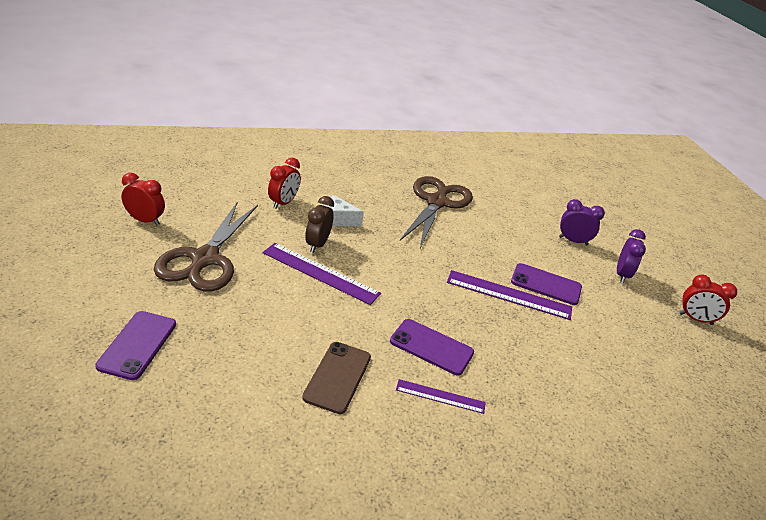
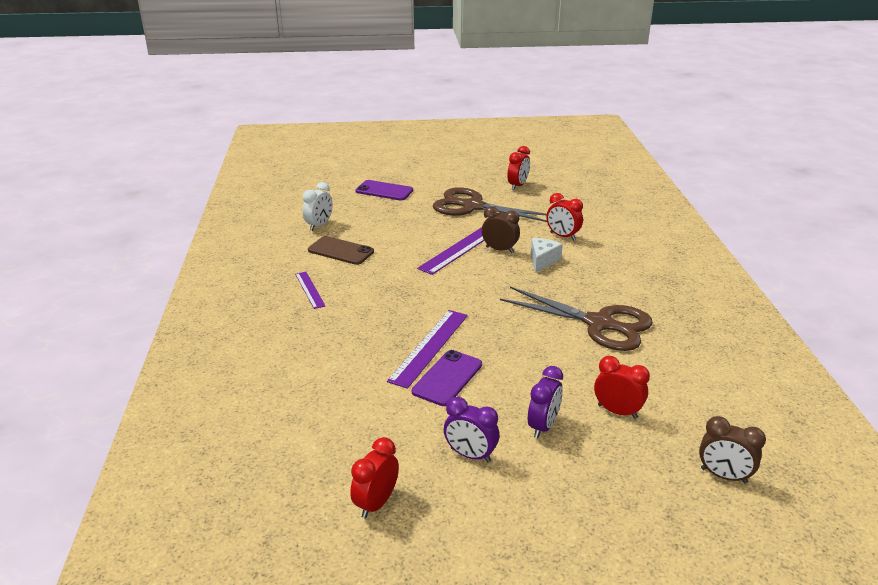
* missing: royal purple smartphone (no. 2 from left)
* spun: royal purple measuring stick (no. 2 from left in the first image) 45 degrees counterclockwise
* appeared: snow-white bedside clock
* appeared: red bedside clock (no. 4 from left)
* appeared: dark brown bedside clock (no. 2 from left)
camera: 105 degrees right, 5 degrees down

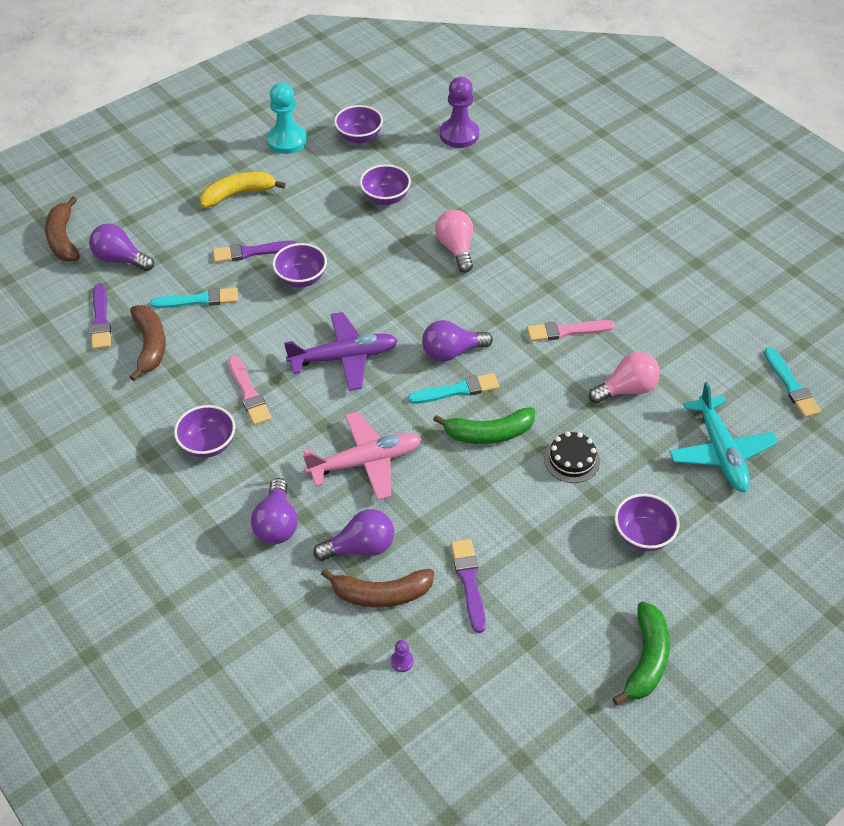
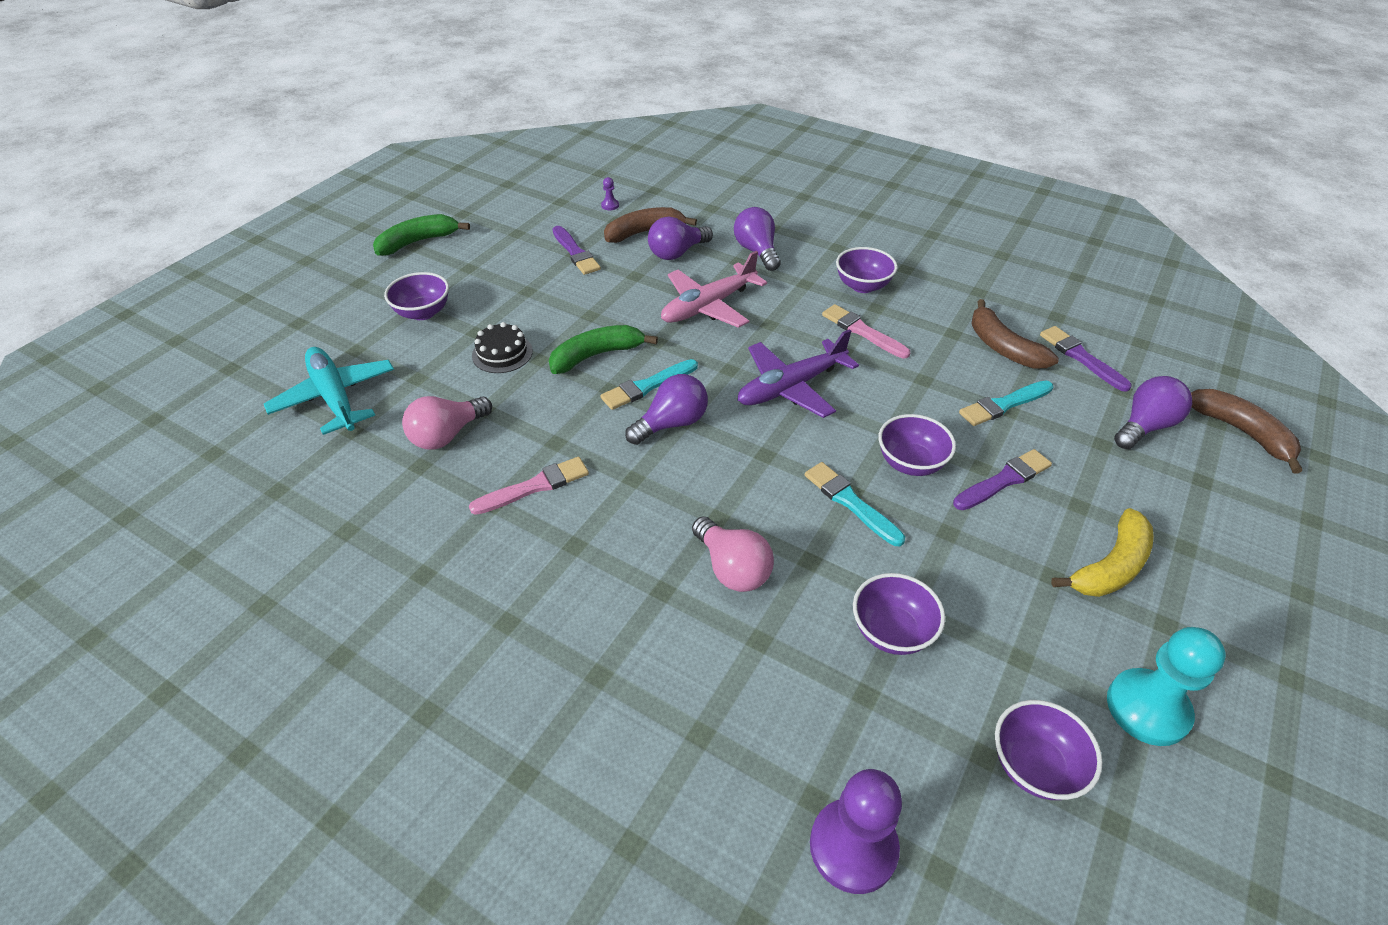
* spun: royal purple lightbulb (no. 1 from left in the first image) 45 degrees counterclockwise
* spun: green toy banana (no. 2 from left in the first image) 60 degrees clockwise
* relocated: teal paintbrush (no. 3 from left in the first image) to teal paintbrush (no. 2 from left)
camera: 160 degrees right, 5 degrees down

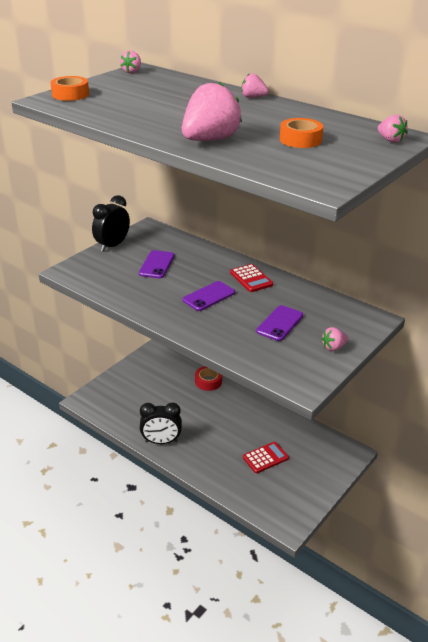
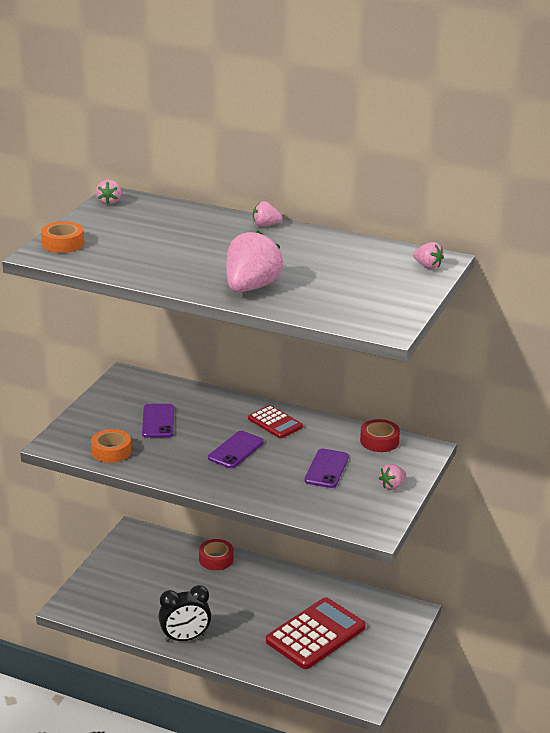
* missing: jet-black bedside clock (no. 1 from left)
* size: red adding machine (no. 2 from left) x1.85
* relocated: orange sticky tape (no. 2 from left)
* appeared: red sticky tape (no. 2 from left)
camera: 15 degrees left, 5 degrees down

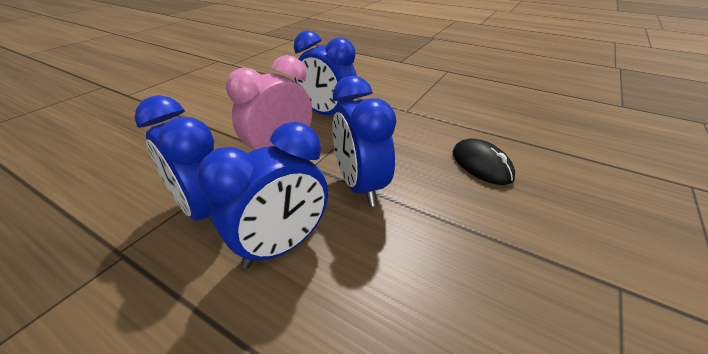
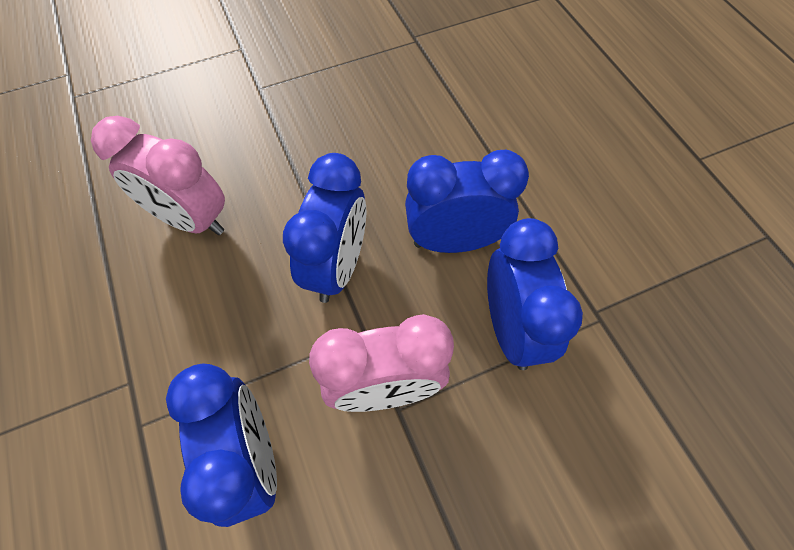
* exchanged: jet-black mouse to rosy bedside clock (no. 1 from left)
camera: 145 degrees left, 25 degrees up

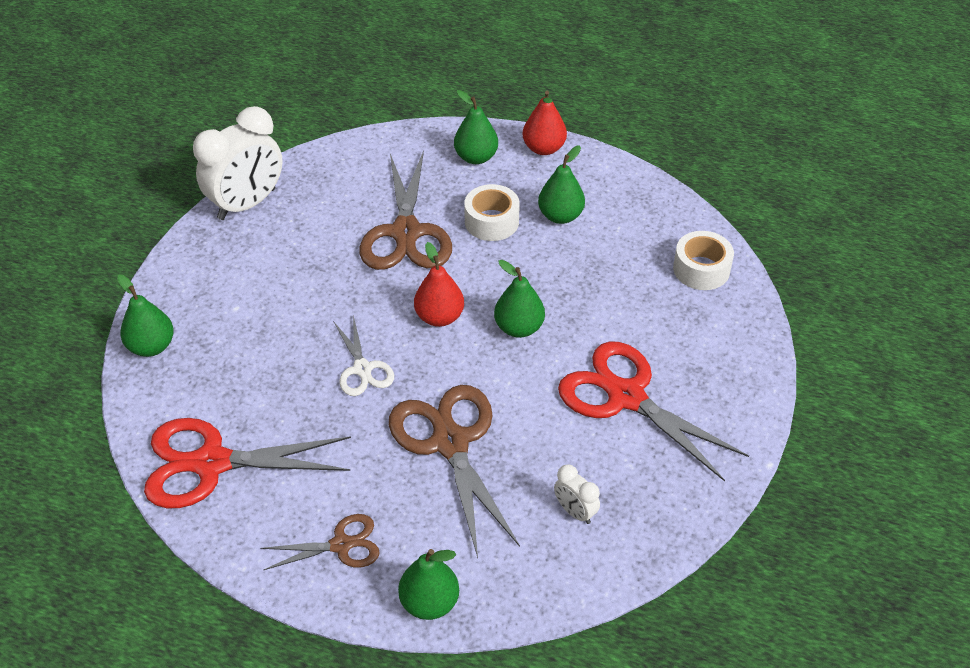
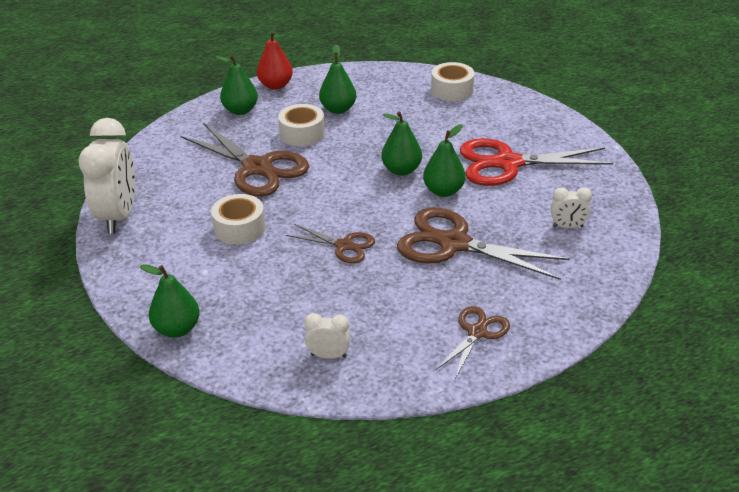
* exchanged: red shears (no. 1 from left) to snow-white bedside clock (no. 2 from left)
* colour: snow-white shears to dark brown shears (no. 2 from left)
* relocated: green pear (no. 2 from left in the first image) to green pear (no. 5 from left)
* missing: red pear (no. 1 from left)
* appeared: snow-white sticky tape (no. 1 from left)
camera: 45 degrees left, 10 degrees down

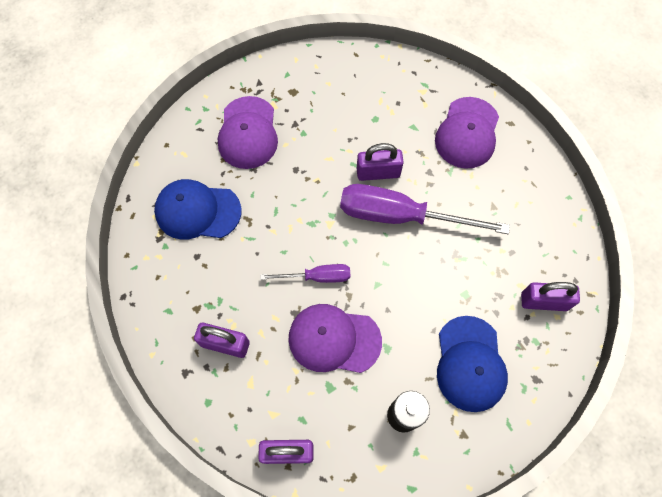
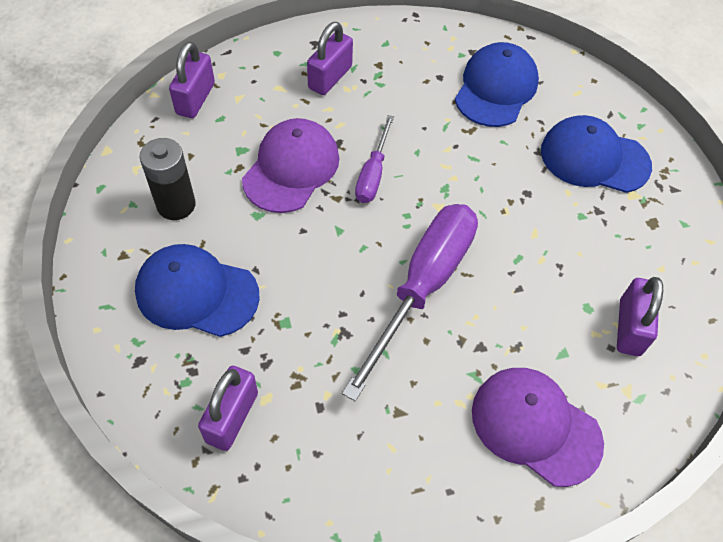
* colour: royal purple peaked cap (no. 1 from left) to cobalt peaked cap (no. 3 from left)
* relocated: royal purple padlock (no. 3 from left in the first image) to royal purple padlock (no. 4 from left)
camera: 105 degrees right, 10 degrees down

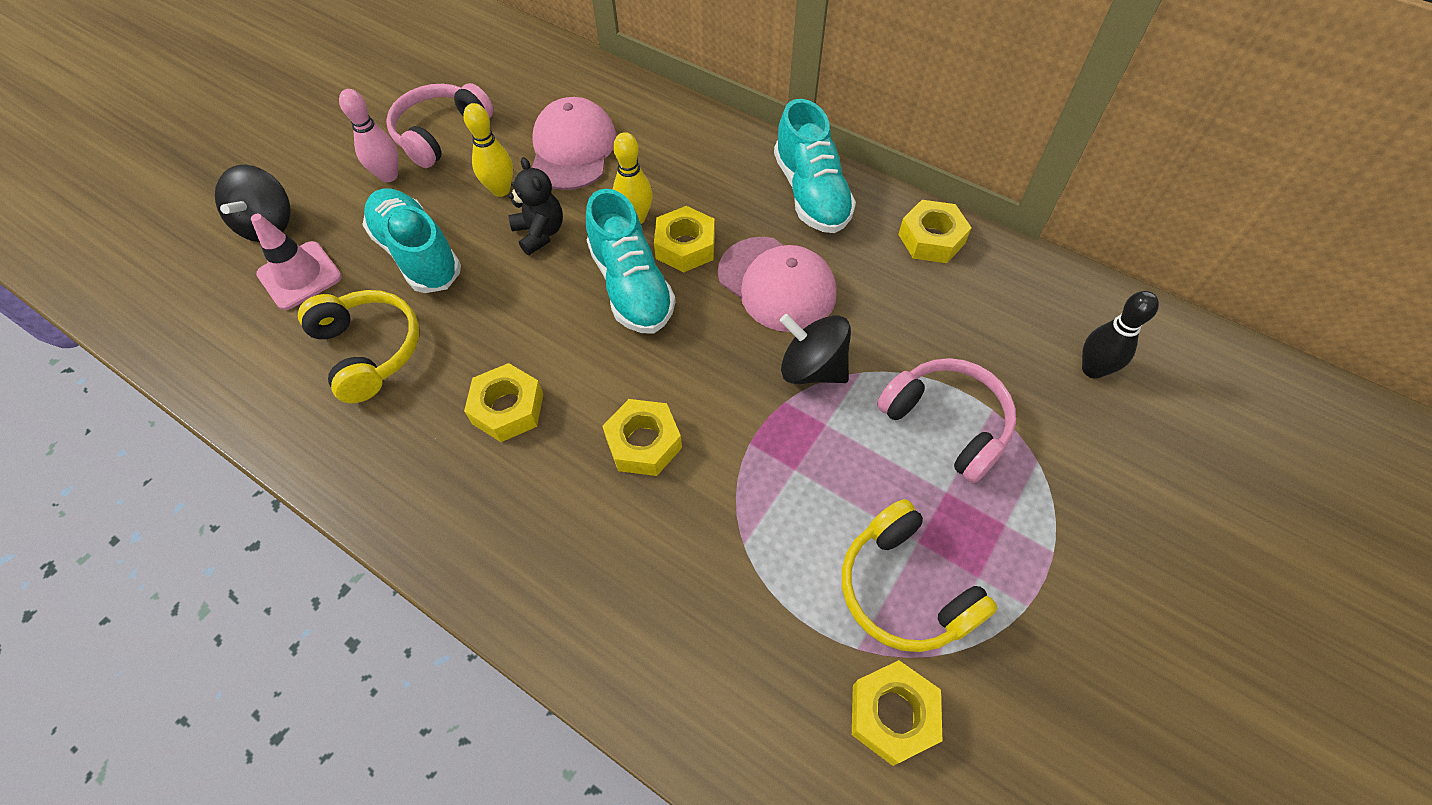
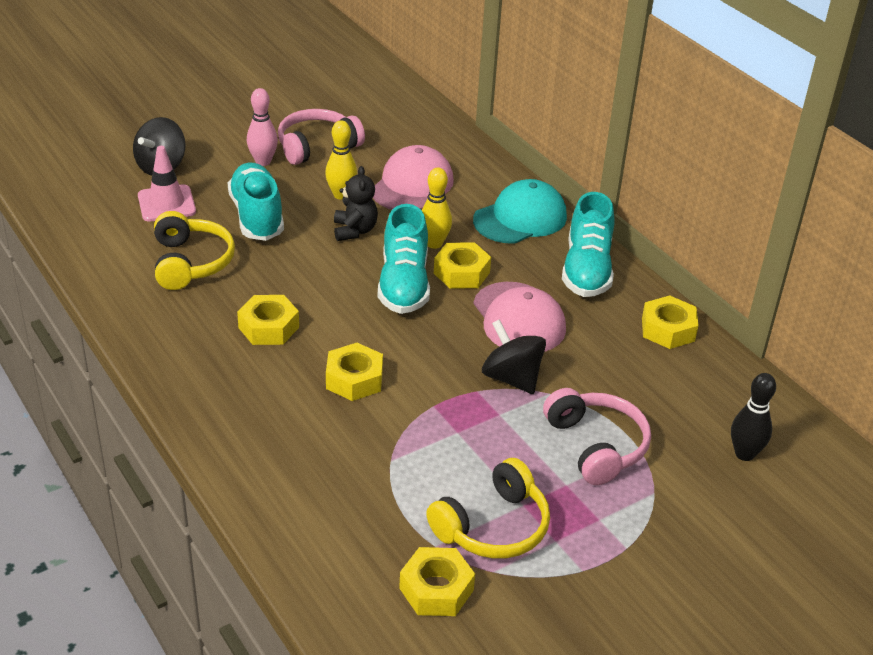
* spun: golden over-ear headphones (no. 2 from left) 120 degrees counterclockwise
* appeared: teal peaked cap
camera: 20 degrees right, 20 degrees down

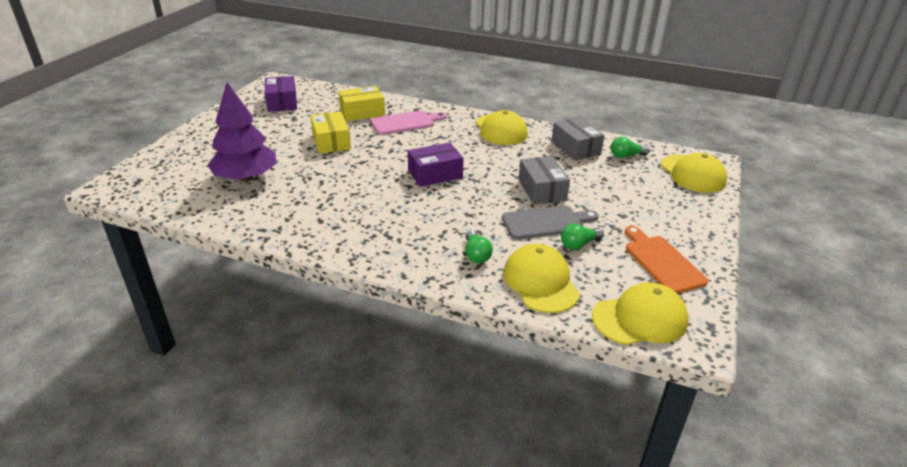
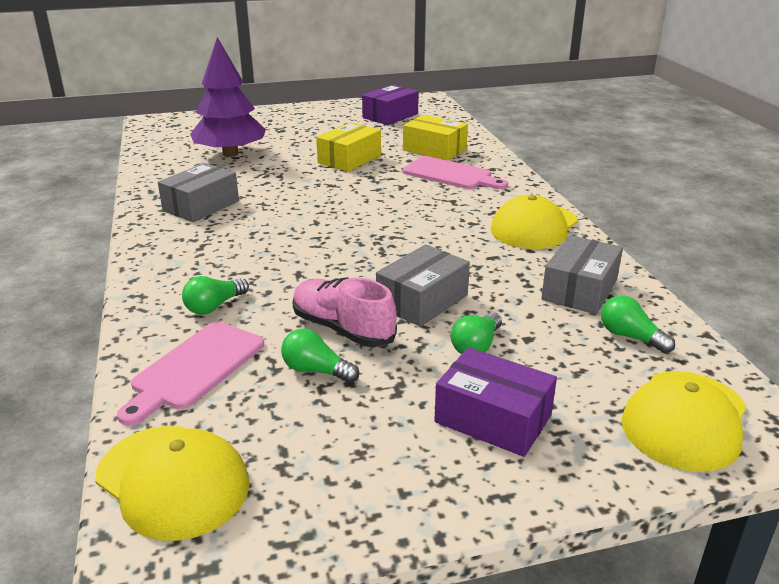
* relocated: royal purple parcel (no. 2 from left)
* exchanged: gray cutting board to rosy shoe
* exchanged: golden peaked cap (no. 2 from left) to rosy cutting board (no. 1 from left)
* missing: orange cutting board
* appeared: gray parcel (no. 1 from left)
* appeared: green lightbulb (no. 3 from left)
camera: 55 degrees right, 5 degrees down

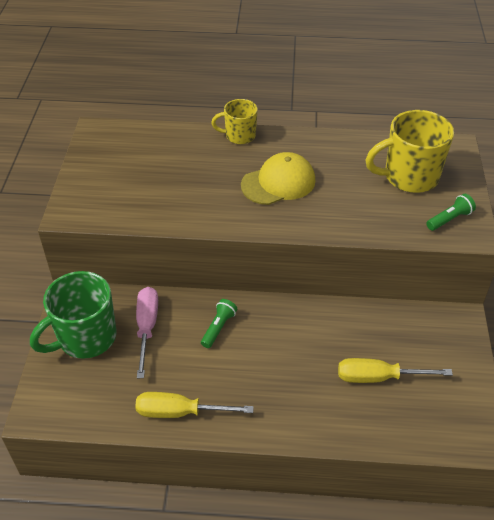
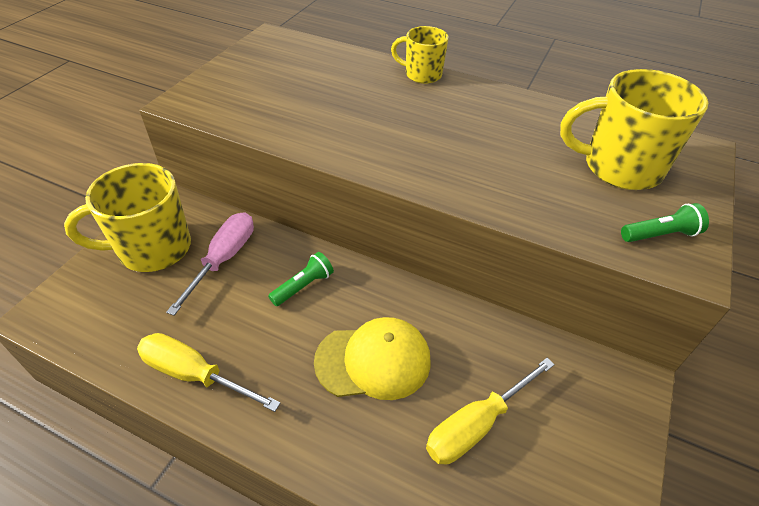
* colour: green coffee mug to golden coffee mug (no. 1 from left)
* relocated: golden peaked cap
* spun: golden screwdriver (no. 2 from left) 60 degrees counterclockwise
camera: 20 degrees right, 0 degrees up

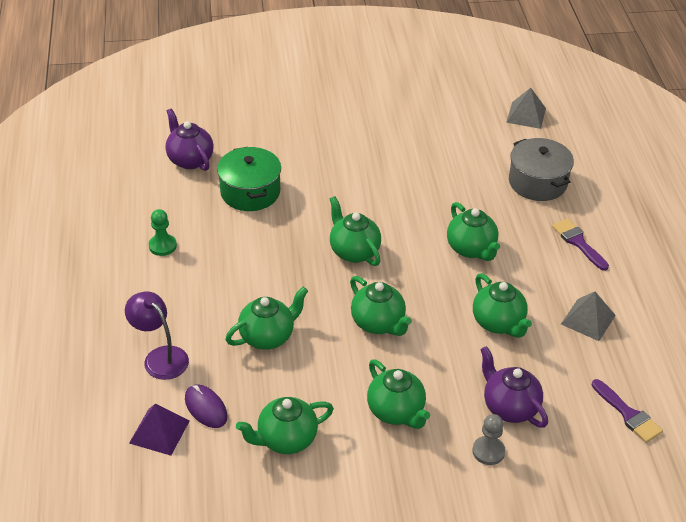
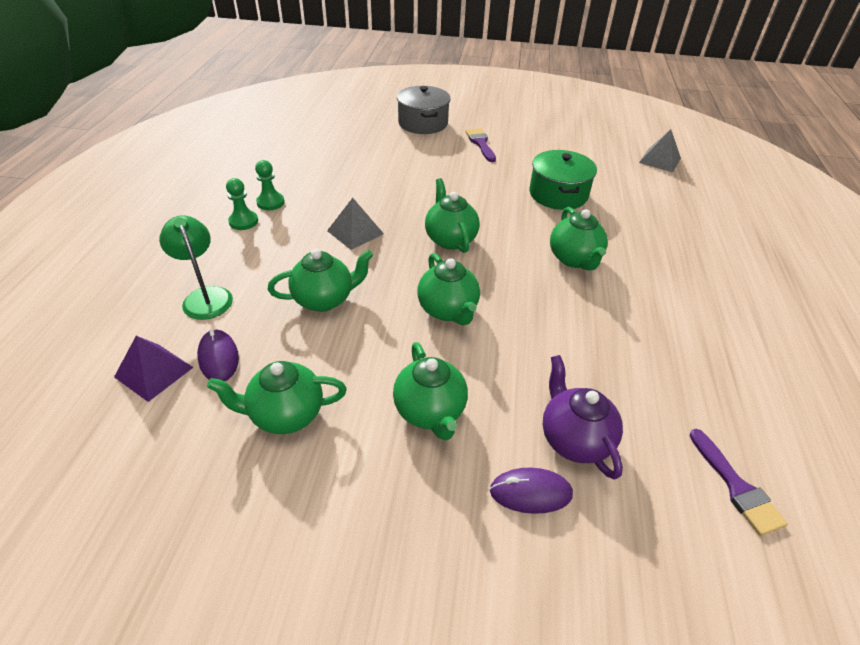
* colour: royal purple reading lamp to green reading lamp
* missing: royal purple teapot (no. 1 from left)
* relocated: green stockpot
* exchanged: gray pawn to royal purple mouse (no. 2 from left)
* missing: green teapot (no. 7 from left)
* relocated: gray stockpot
* relocated: royal purple paintbrush (no. 1 from left)
* relocated: gray solid pyramid (no. 2 from left in the first image) to gray solid pyramid (no. 1 from left)
* appeared: green pawn (no. 1 from left)
camera: 15 degrees right, 0 degrees up

